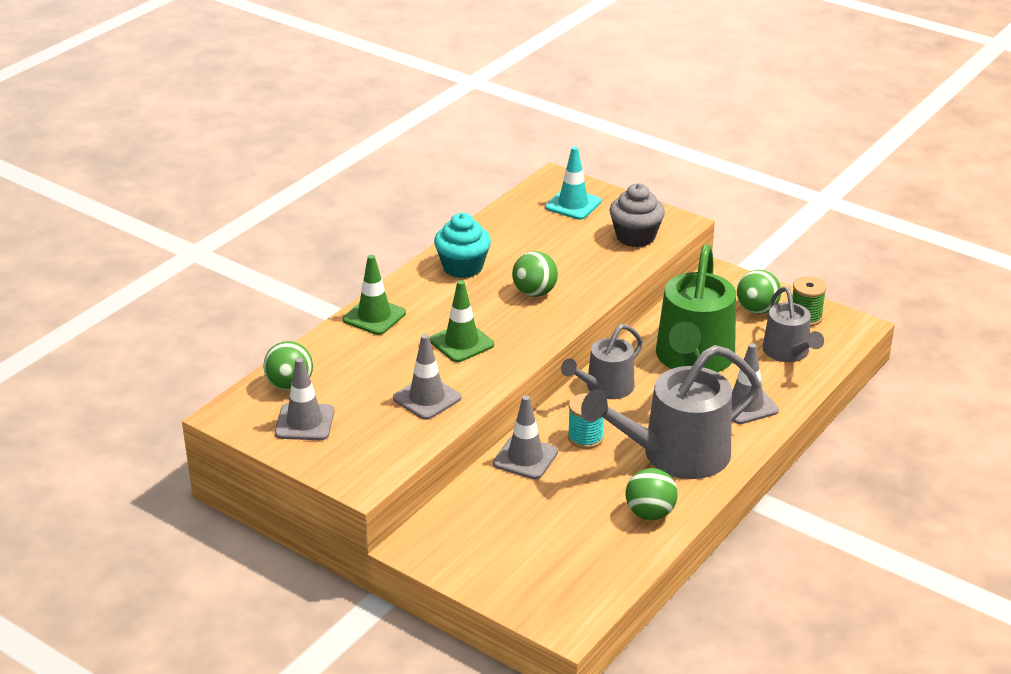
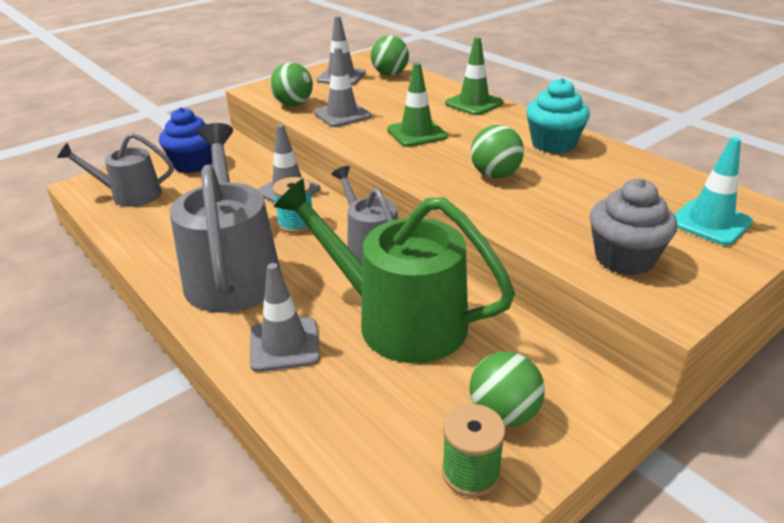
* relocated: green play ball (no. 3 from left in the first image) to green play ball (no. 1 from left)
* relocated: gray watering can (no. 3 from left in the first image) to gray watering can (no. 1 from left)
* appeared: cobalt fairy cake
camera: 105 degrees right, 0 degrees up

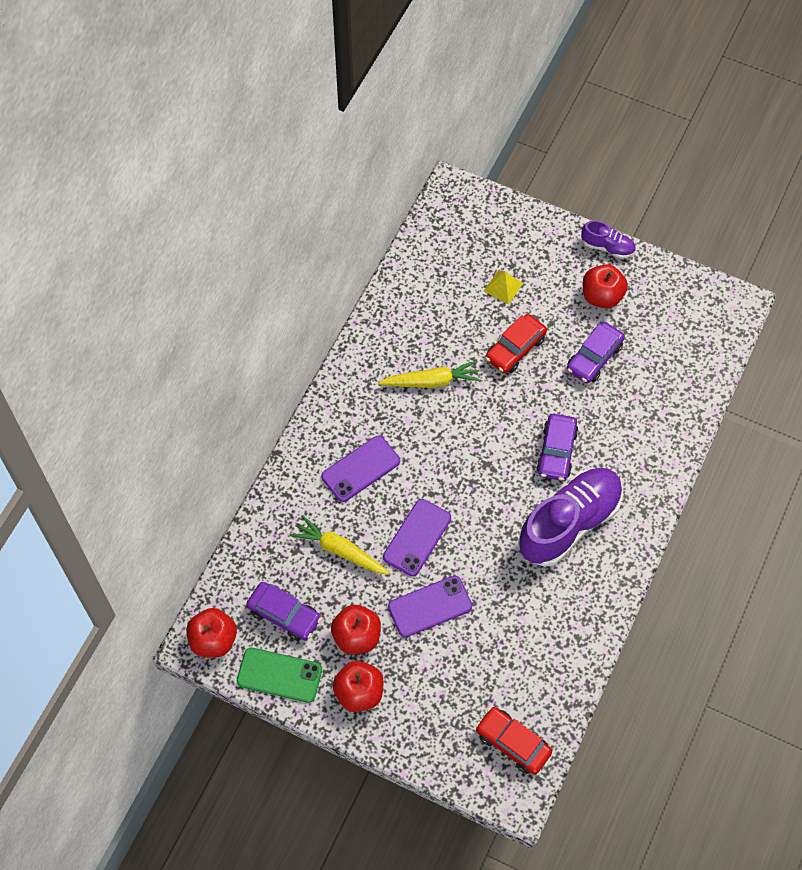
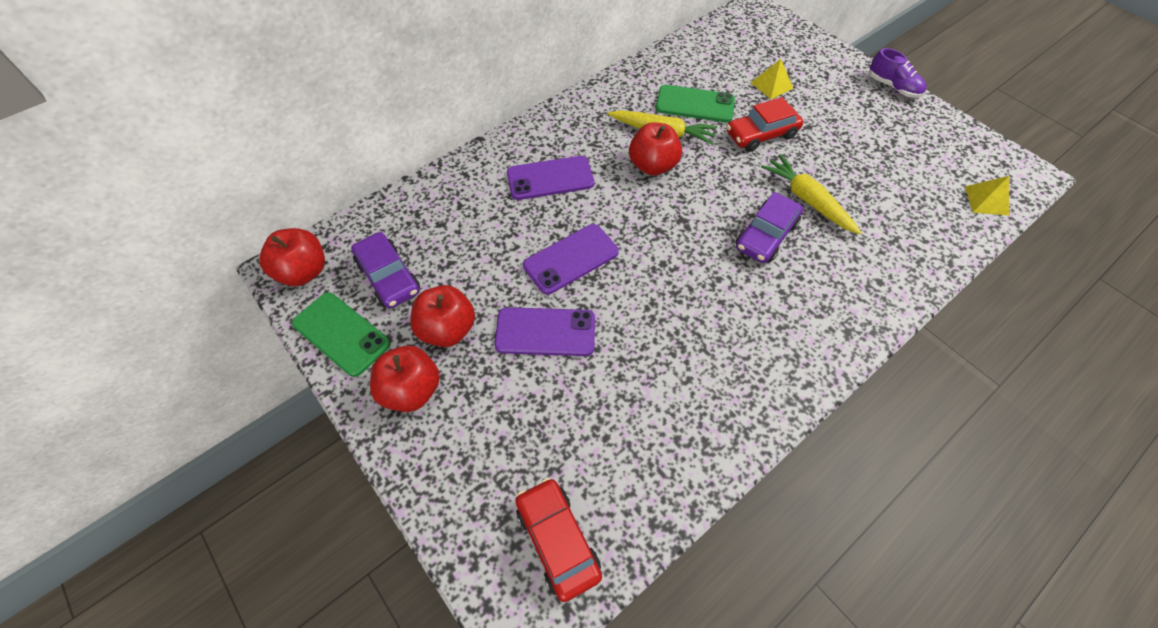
* relocated: golden root vegetable (no. 1 from left in the first image) to golden root vegetable (no. 2 from left)
* missing: royal purple shoe (no. 1 from left)
* missing: royal purple automobile (no. 3 from left)
* relocated: red apple (no. 4 from left)
* appeared: green smartphone (no. 2 from left)
* appeared: golden solid pyramid (no. 2 from left)
camera: 25 degrees right, 5 degrees down

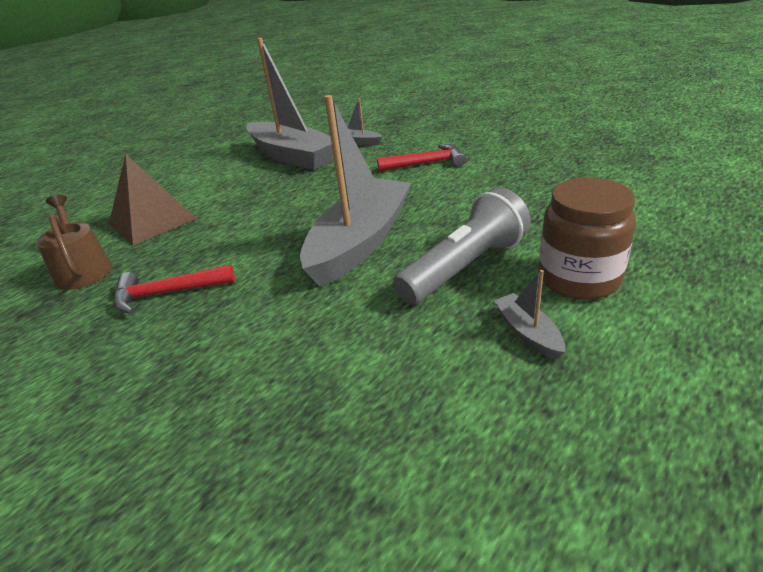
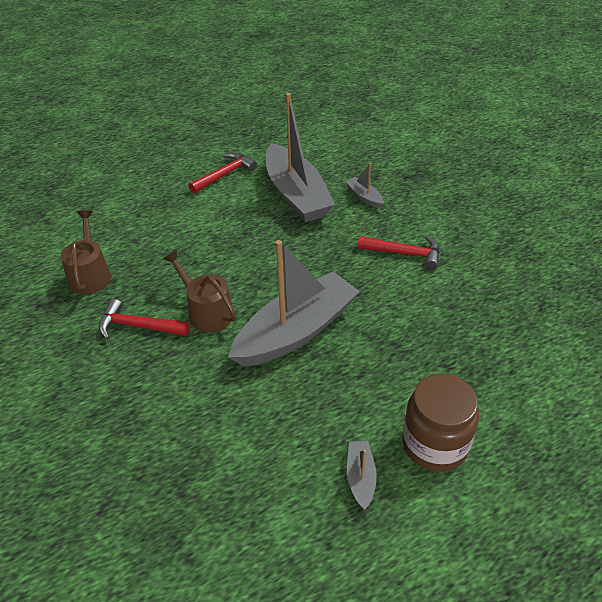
* missing: dark brown solid pyramid
* missing: gray flashlight
* appeared: dark brown watering can (no. 2 from left)
* appeared: red hammer (no. 2 from left)
camera: 20 degrees right, 10 degrees up

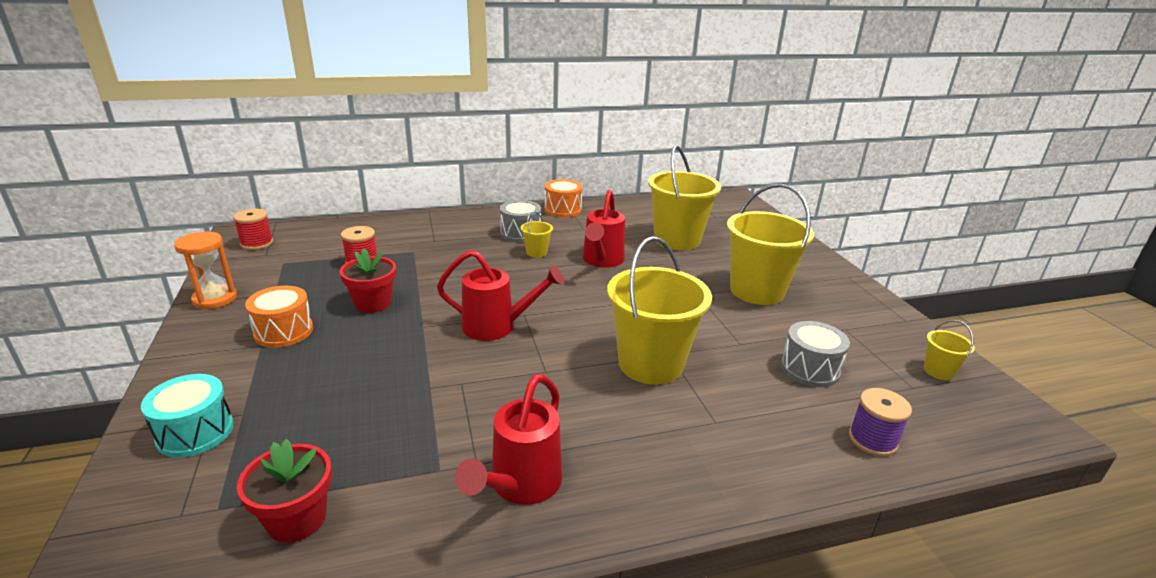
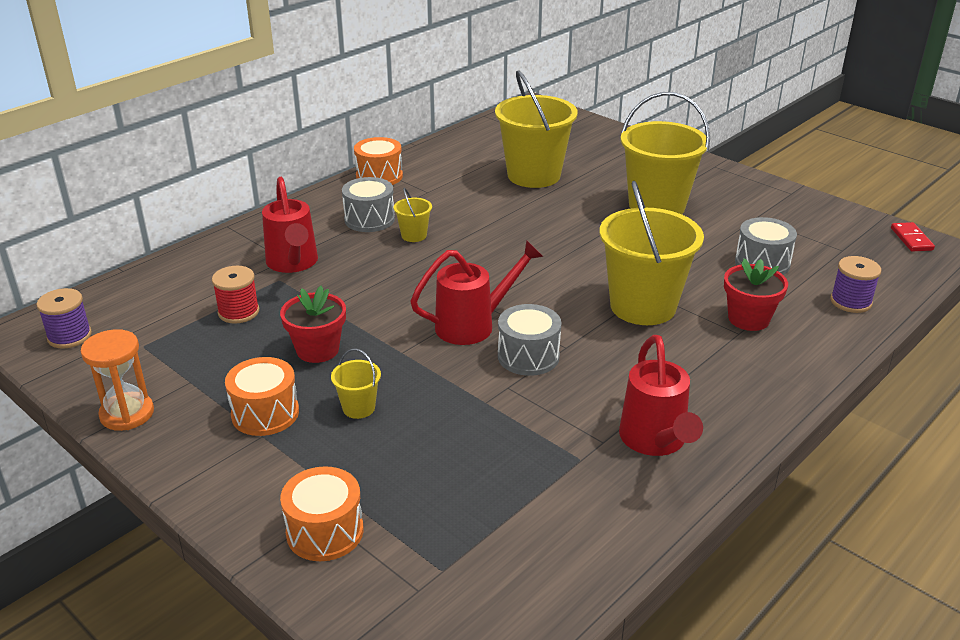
* colour: teal toy drum to orange toy drum (no. 2 from left)
* colour: red spool (no. 1 from left) to royal purple spool (no. 1 from left)
* relocated: red potted plant (no. 1 from left in the first image) to red potted plant (no. 2 from left)
* relocated: red watering can (no. 3 from left in the first image) to red watering can (no. 1 from left)
* relocated: golden sand bucket (no. 5 from left in the first image) to golden sand bucket (no. 1 from left)
* appeared: gray toy drum (no. 2 from left)
* appeared: red domino piece
camera: 30 degrees left, 5 degrees up

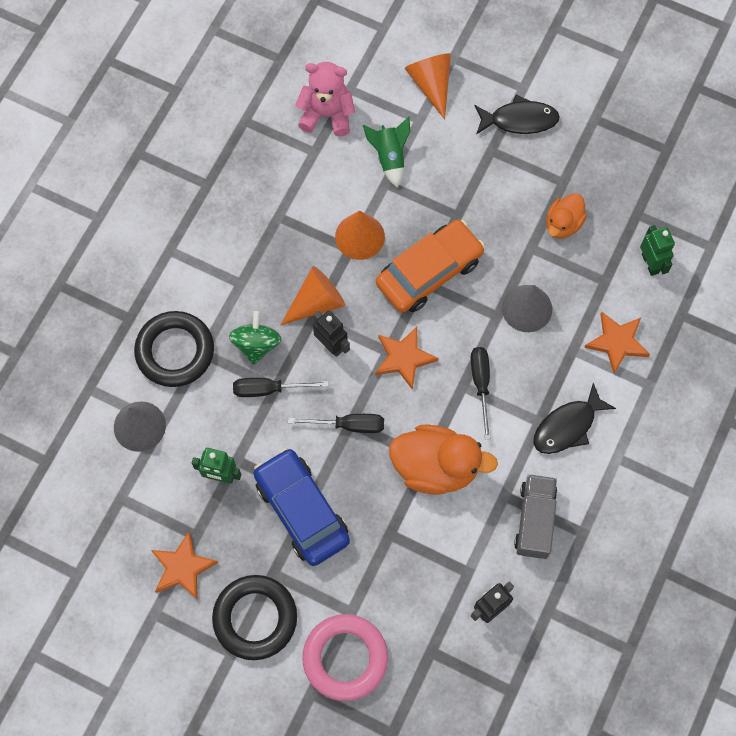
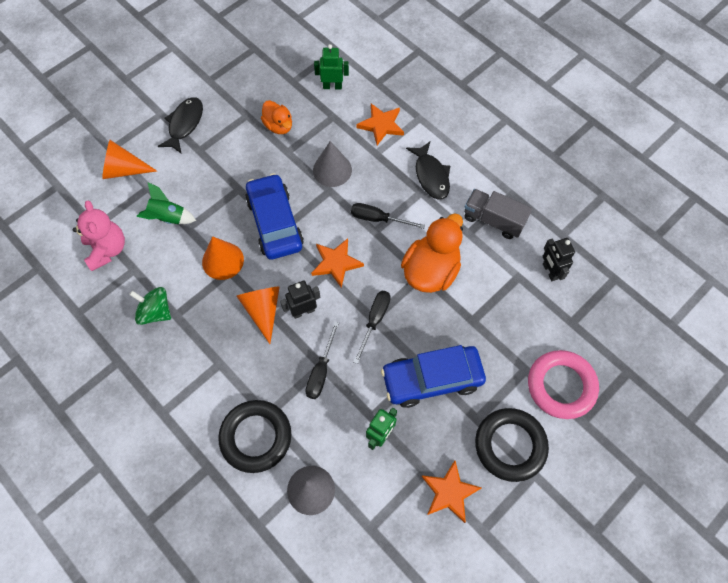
* relocated: green spinning top
* spun: rosy teddy bear 135 degrees clockwise
* colour: orange automobile to cobalt automobile (no. 1 from left)
camera: 70 degrees left, 5 degrees down

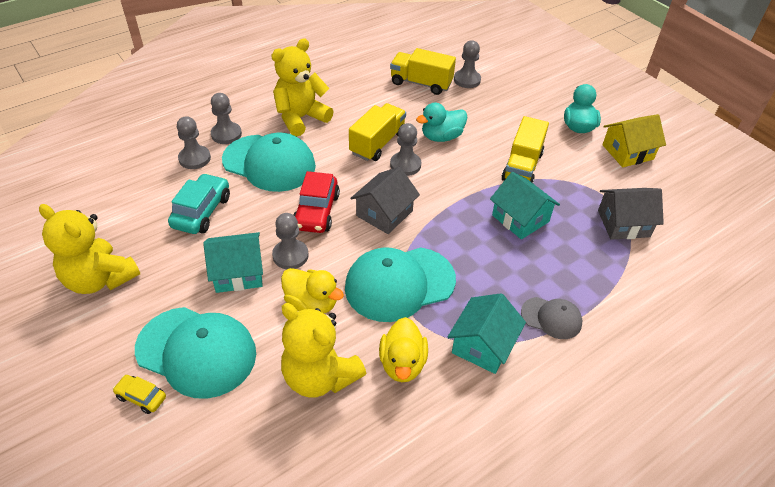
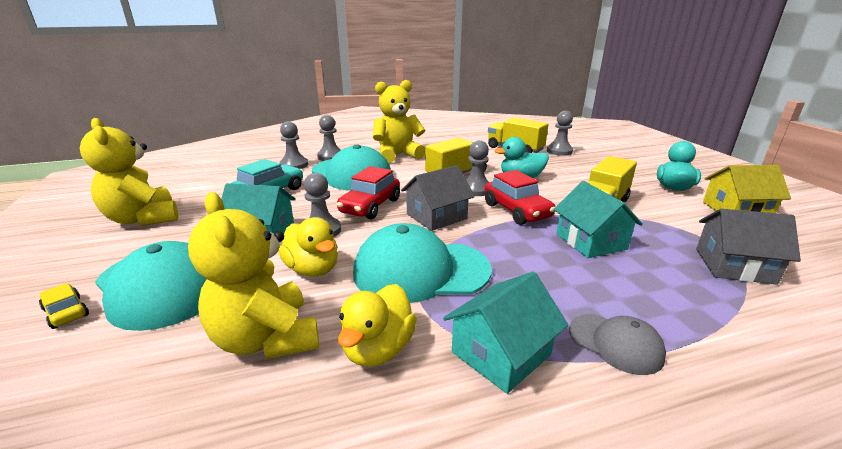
* appeared: red automobile (no. 2 from left)
camera: 20 degrees right, 20 degrees down

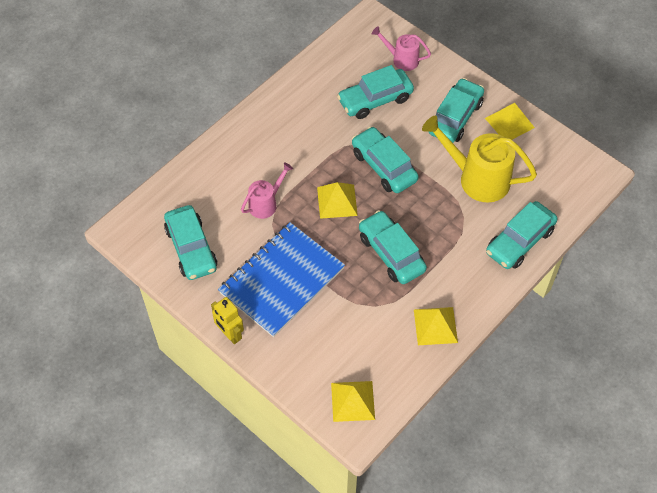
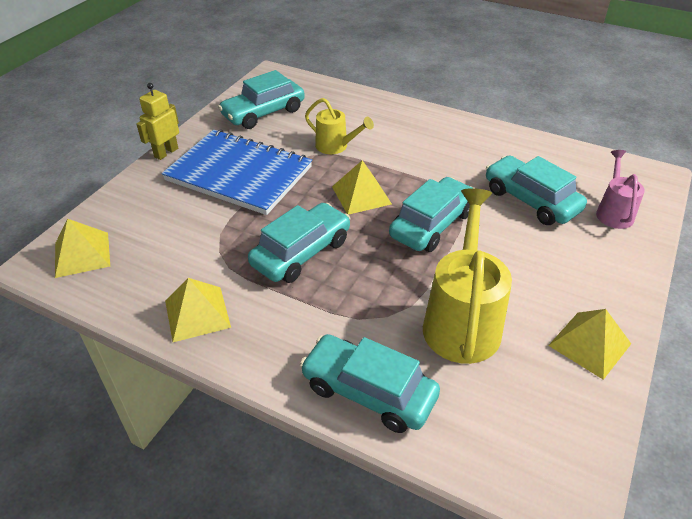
* colour: rosy watering can (no. 1 from left) to golden watering can (no. 1 from left)
* missing: teal automobile (no. 5 from left)
camera: 75 degrees right, 15 degrees down

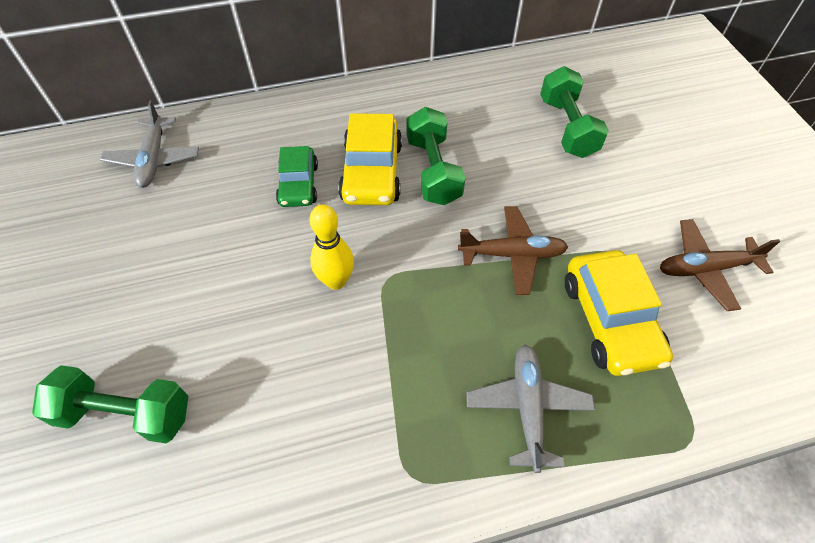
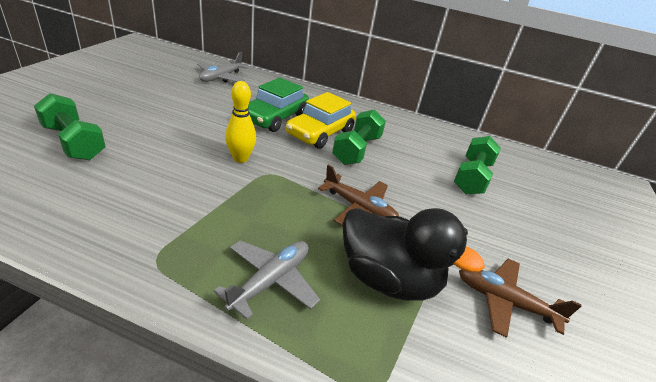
* size: green automobile x1.53
* exchanged: golden automobile (no. 2 from left) to jet-black duck
camera: 30 degrees right, 20 degrees down

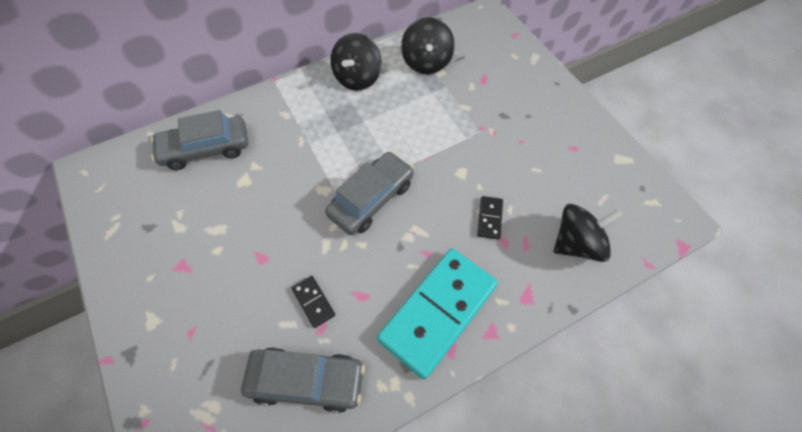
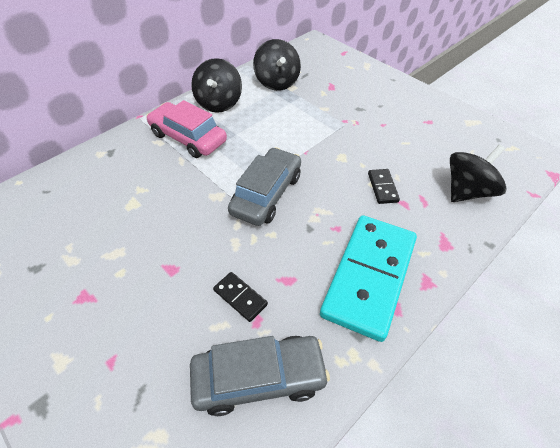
* missing: gray automobile (no. 1 from left)
* appeared: rosy automobile
camera: 15 degrees left, 10 degrees down

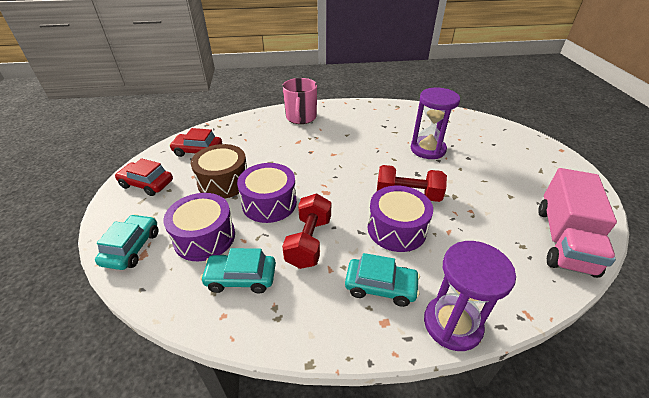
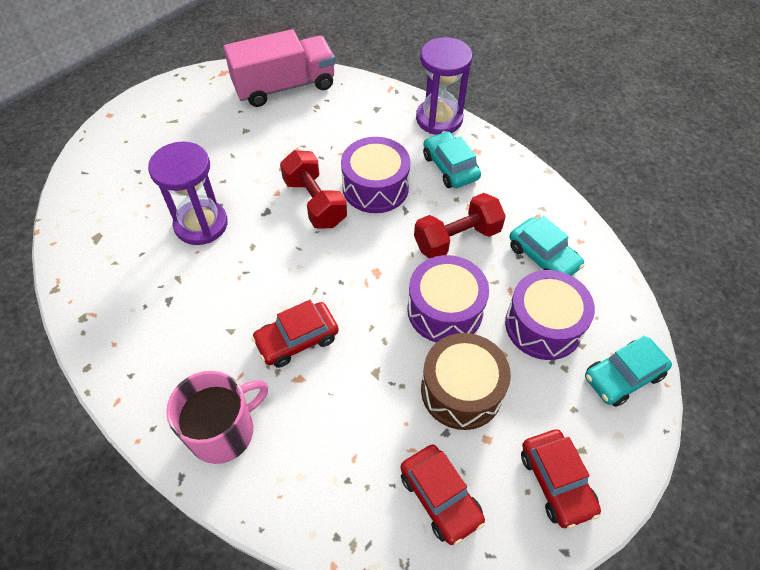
* appeared: red automobile (no. 1 from left)
camera: 130 degrees left, 15 degrees up

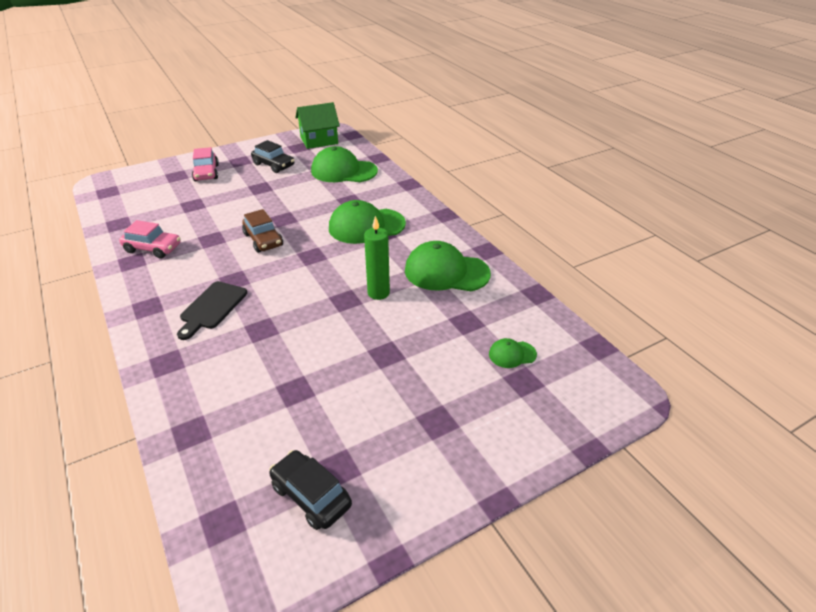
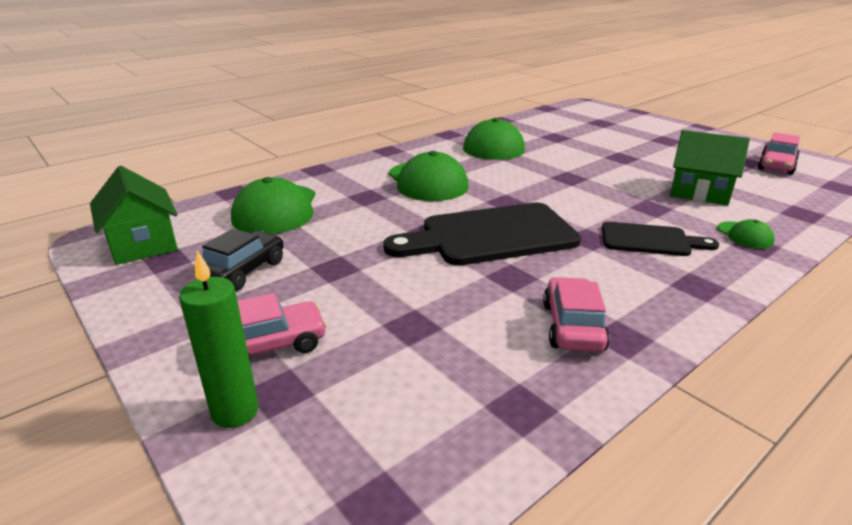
* exchanged: dark brown automobile to jet-black cutting board (no. 1 from left)
* colour: jet-black automobile (no. 2 from left) to rosy automobile (no. 3 from left)
* relocated: green pillar candle
* relocated: green peaked cap (no. 4 from left)
* appeared: green house (no. 2 from left)
camera: 100 degrees left, 10 degrees down

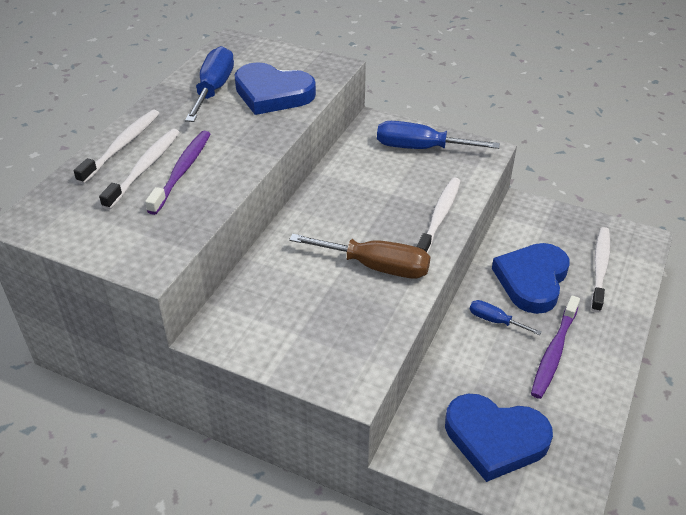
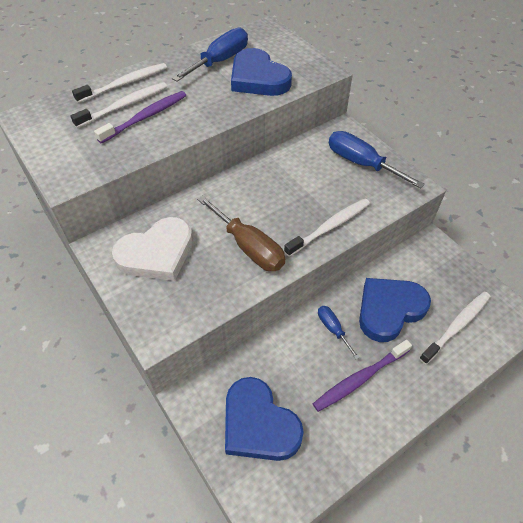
* appeared: snow-white love heart
camera: 30 degrees right, 10 degrees up

